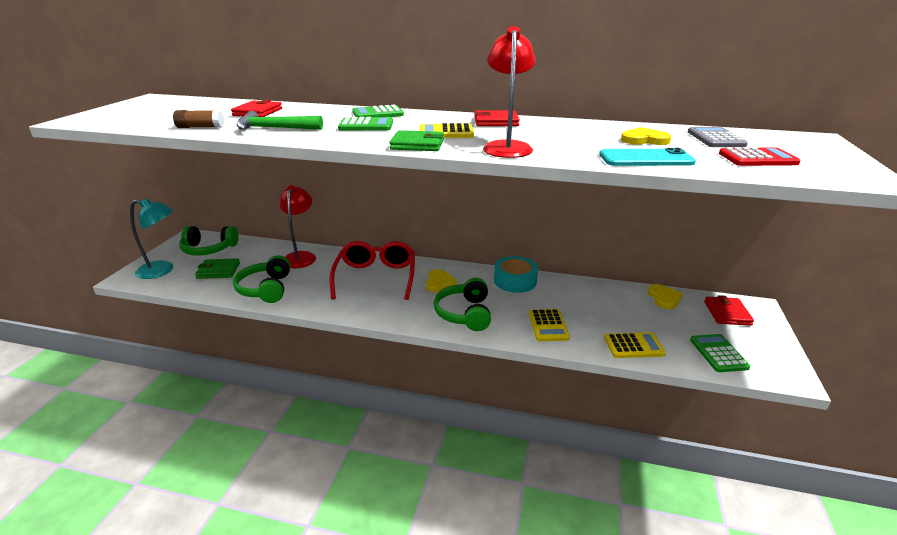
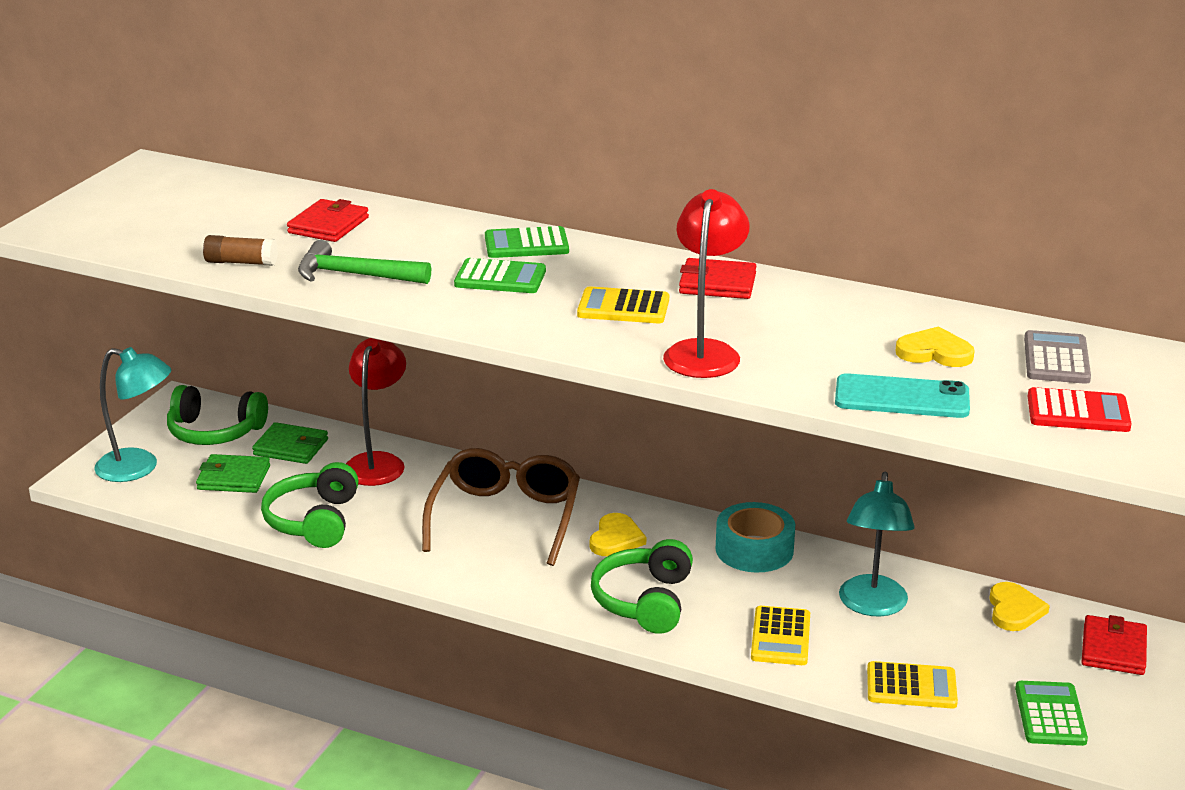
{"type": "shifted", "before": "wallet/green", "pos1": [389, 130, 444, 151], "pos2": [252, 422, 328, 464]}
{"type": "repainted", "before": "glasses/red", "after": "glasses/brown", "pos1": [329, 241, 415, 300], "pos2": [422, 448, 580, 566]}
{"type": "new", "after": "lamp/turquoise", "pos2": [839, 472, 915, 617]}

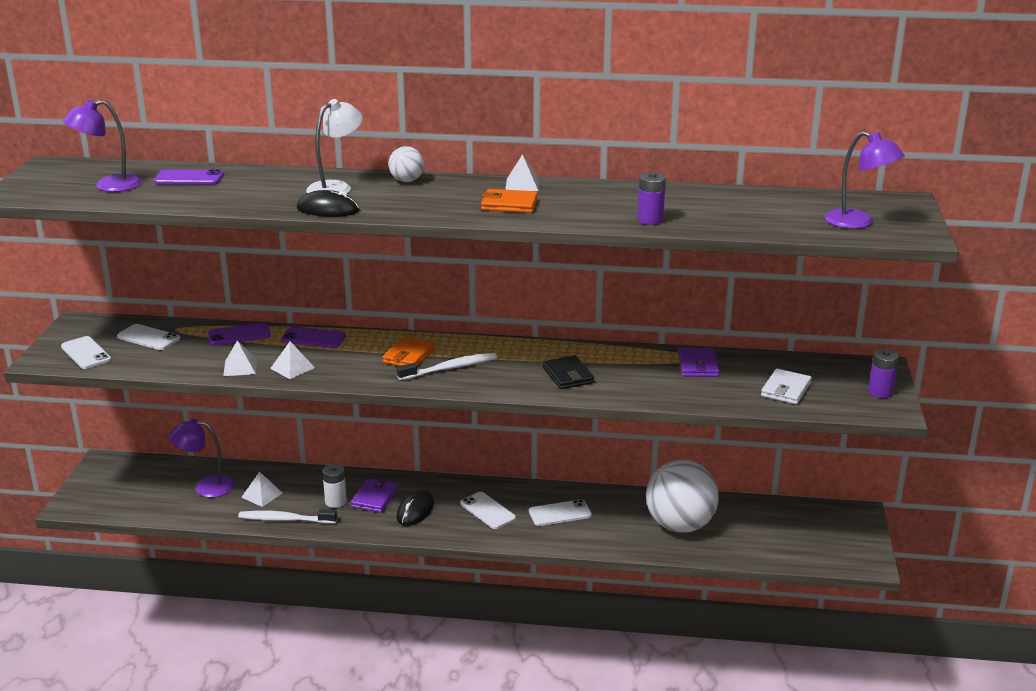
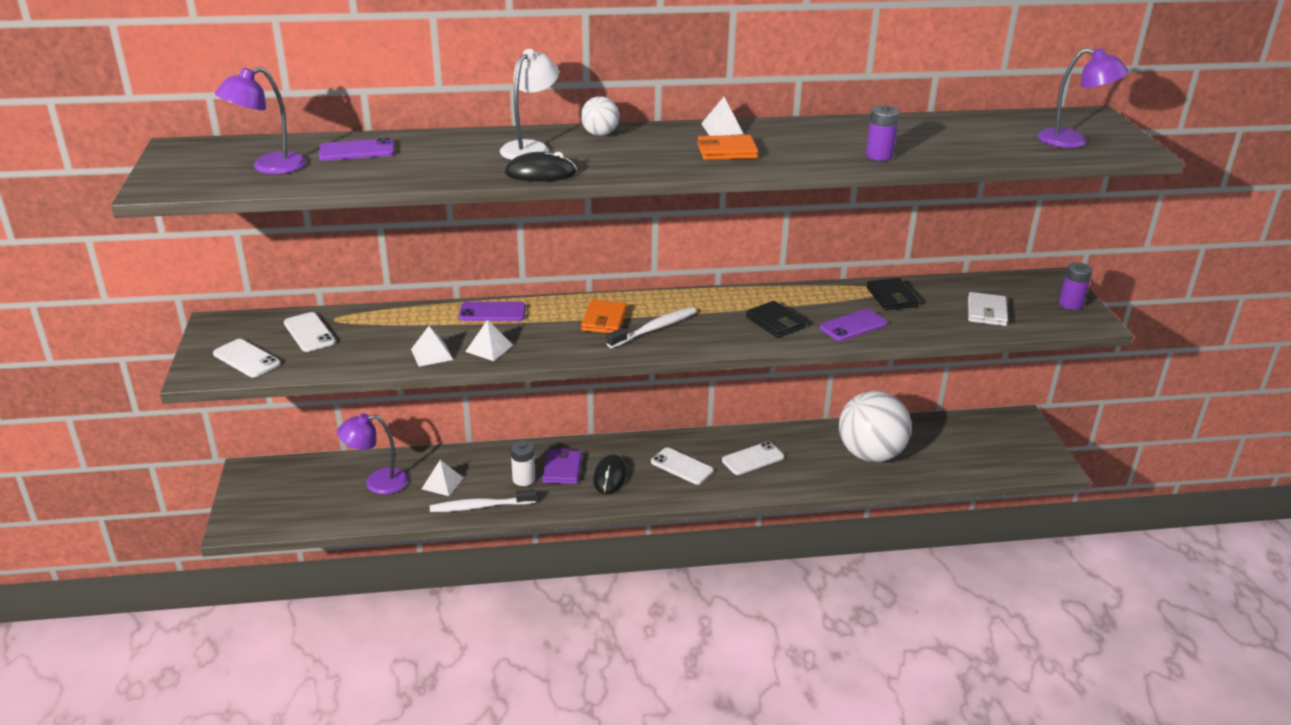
{"type": "rotated", "before": "phone/white", "pos1": [117, 324, 180, 350], "pos2": [284, 312, 336, 352], "turn": 45}
{"type": "shifted", "before": "phone/purple", "pos1": [207, 323, 271, 345], "pos2": [820, 309, 888, 341]}
{"type": "repainted", "before": "wallet/purple", "after": "wallet/black", "pos1": [678, 348, 720, 377], "pos2": [866, 278, 919, 310]}

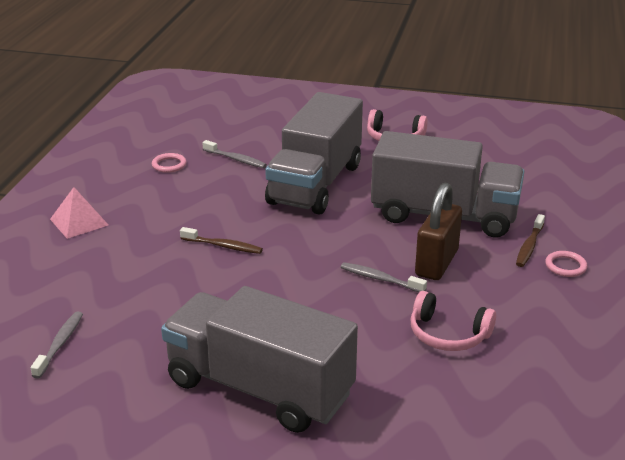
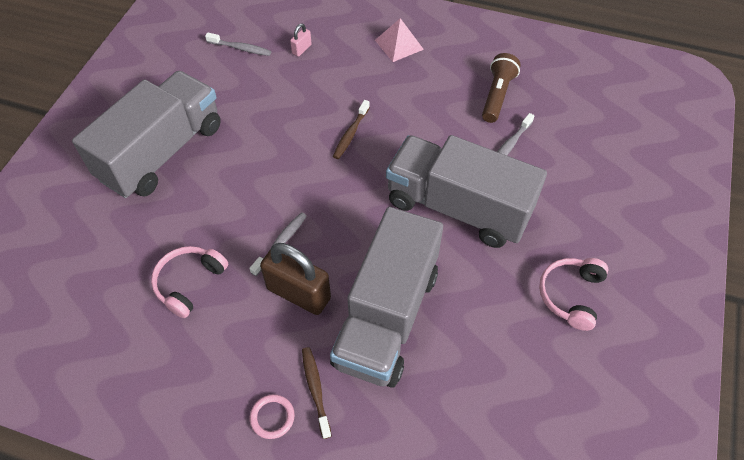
{"type": "new", "after": "padlock/pink", "pos2": [290, 23, 312, 57]}
{"type": "rotated", "before": "toothbrush/brown", "pos1": [516, 214, 545, 267], "pos2": [302, 347, 332, 439], "turn": 45}
{"type": "swapped", "before": "ring/pink", "after": "flashlight/brown", "pos1": [152, 153, 187, 173], "pos2": [482, 53, 521, 123]}

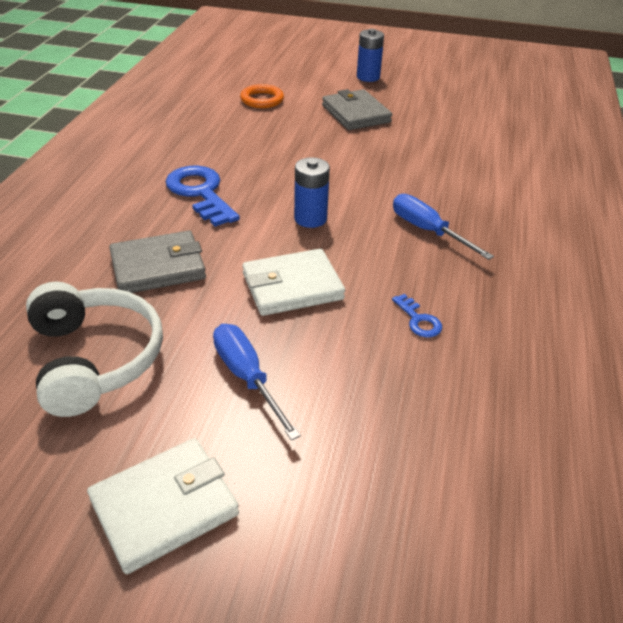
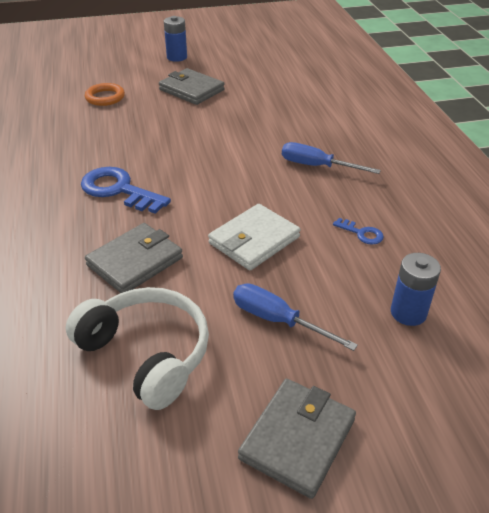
{"type": "repainted", "before": "wallet/white", "after": "wallet/grey", "pos1": [87, 438, 239, 574], "pos2": [238, 379, 356, 499]}
{"type": "shifted", "before": "battery/blue", "pos1": [294, 157, 330, 228], "pos2": [391, 253, 441, 326]}

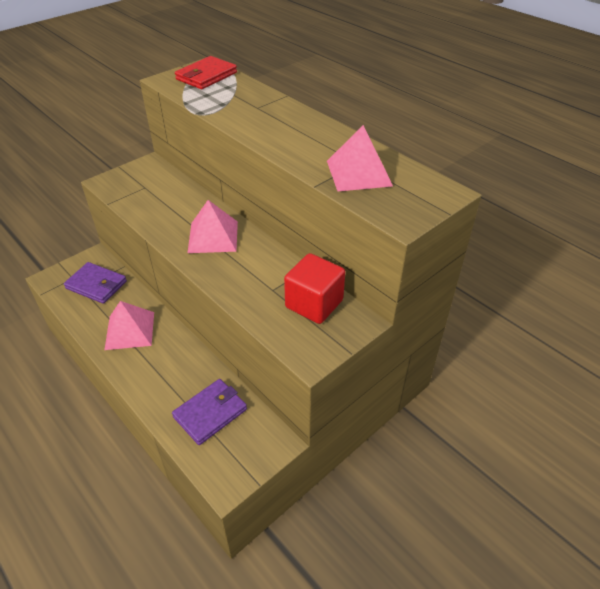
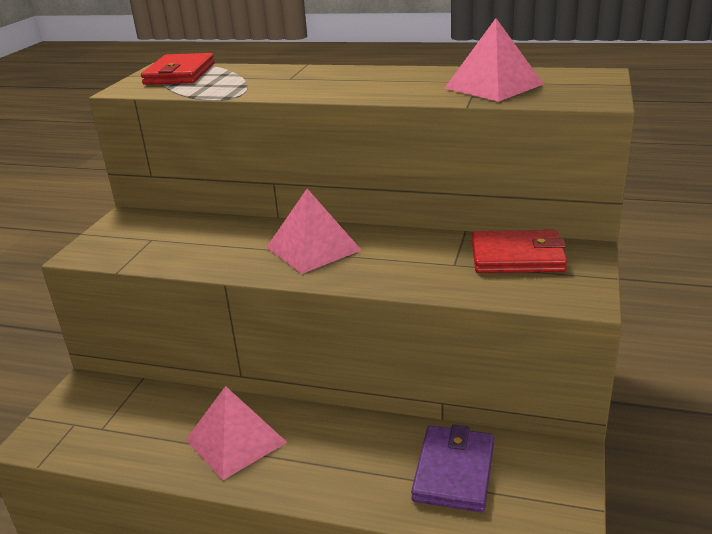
{"type": "swapped", "before": "cube/red", "after": "wallet/red", "pos1": [284, 253, 345, 324], "pos2": [472, 230, 567, 273]}
{"type": "gone", "before": "wallet/purple", "pos1": [64, 262, 127, 304]}

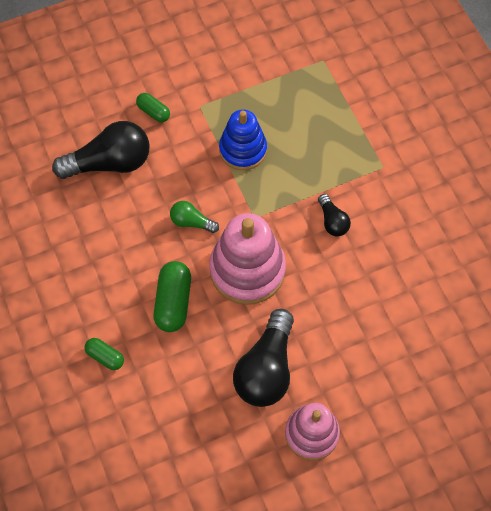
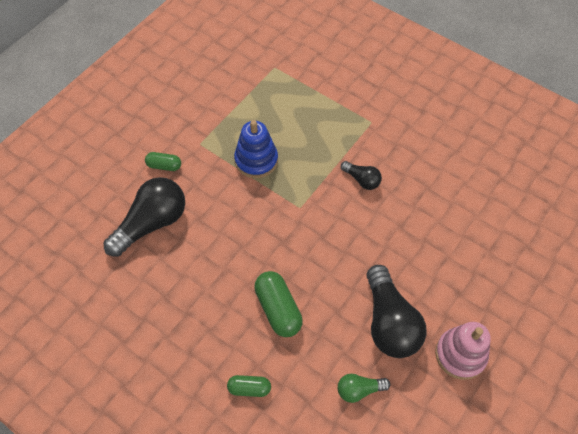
{"type": "shifted", "before": "light bulb/green", "pos1": [170, 201, 219, 233], "pos2": [338, 374, 390, 403]}
{"type": "gone", "before": "stacking toy/pink", "pos1": [209, 213, 286, 305]}

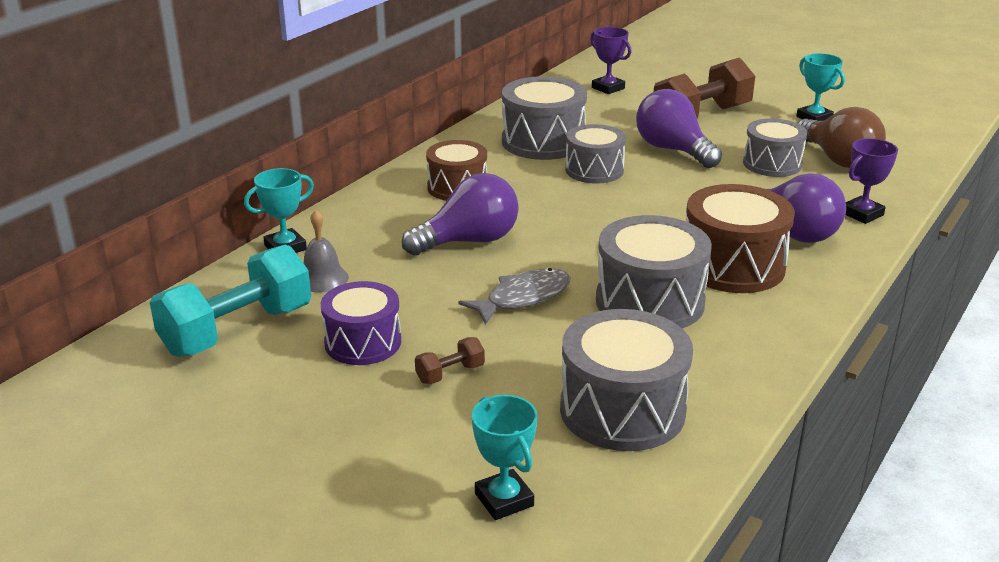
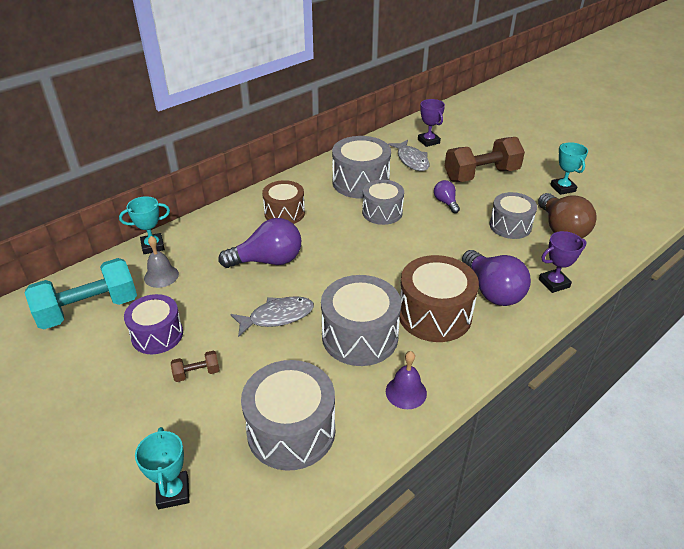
{"type": "new", "after": "bell/purple", "pos2": [386, 351, 427, 409]}
{"type": "new", "after": "fish/grey", "pos2": [388, 140, 430, 171]}
{"type": "scaled", "before": "light bulb/purple", "pos1": [636, 89, 722, 168], "pos2": [434, 180, 460, 213], "scale": 0.52}

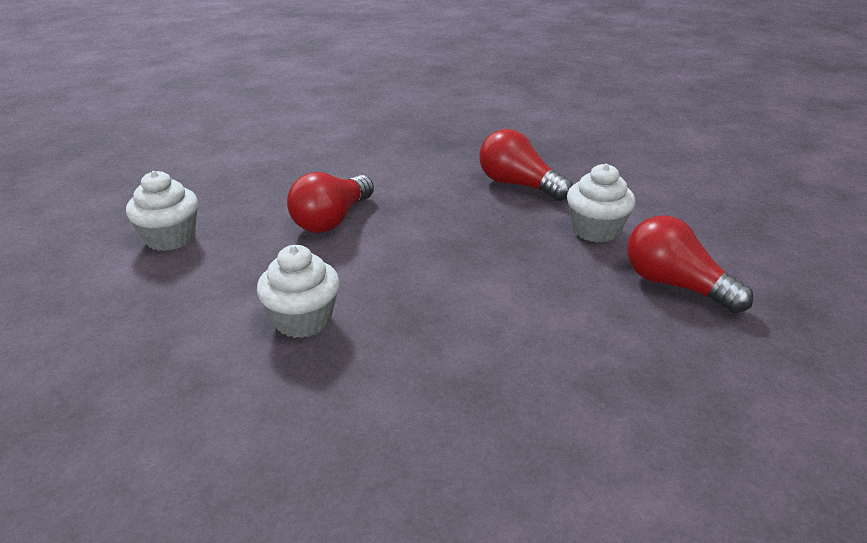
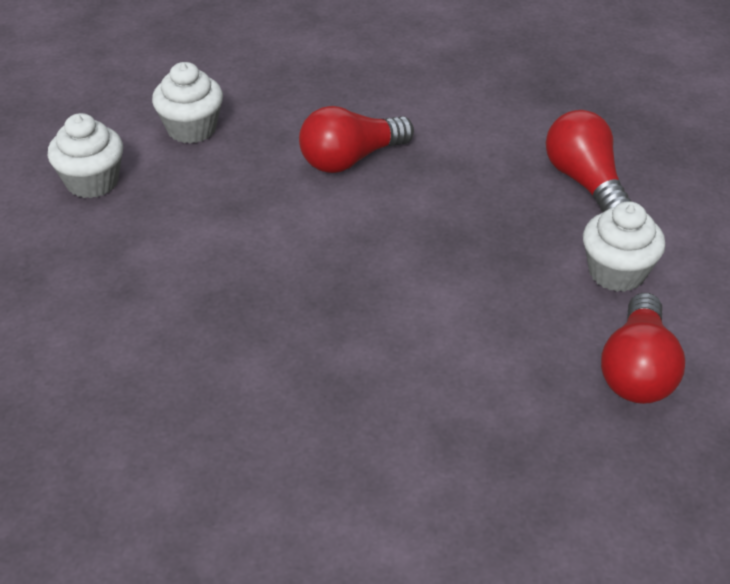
{"type": "shifted", "before": "cupcake/white", "pos1": [257, 245, 340, 338], "pos2": [48, 113, 123, 198]}
{"type": "rotated", "before": "light bulb/red", "pos1": [627, 215, 753, 313], "pos2": [601, 293, 685, 404], "turn": -150}

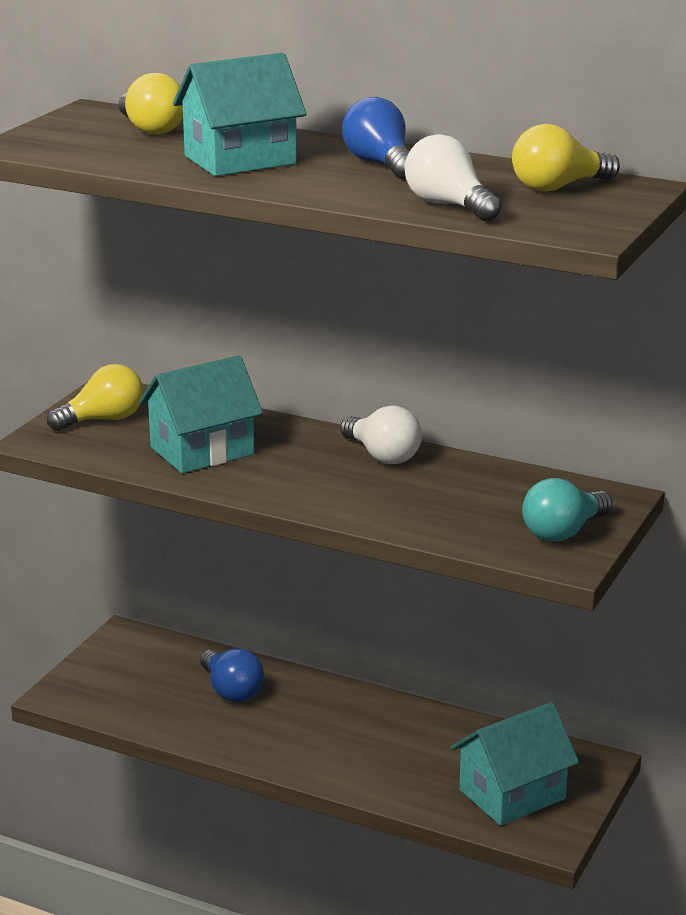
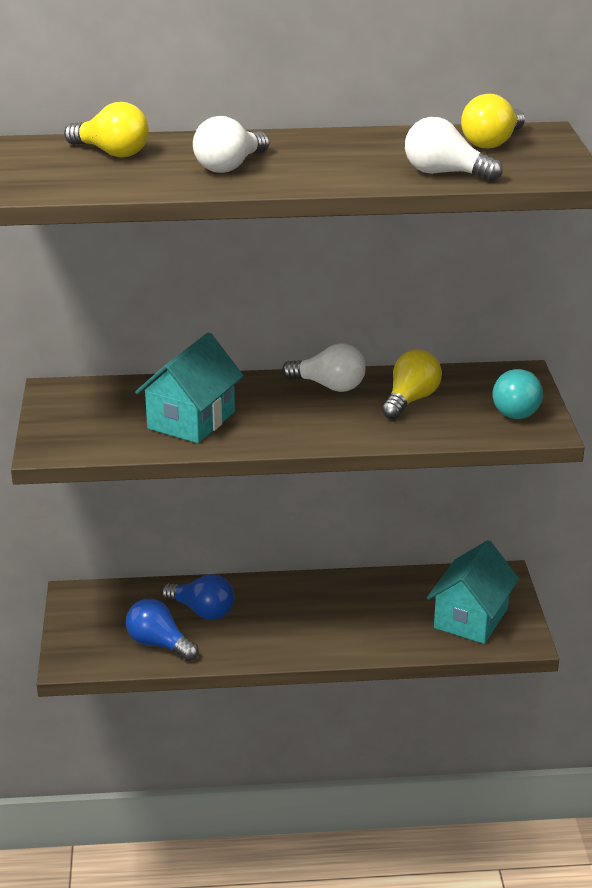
{"type": "shifted", "before": "light bulb/blue", "pos1": [342, 97, 409, 180], "pos2": [126, 599, 199, 661]}
{"type": "swapped", "before": "house/turquoise", "after": "light bulb/white", "pos1": [173, 53, 306, 176], "pos2": [193, 116, 269, 173]}
{"type": "shifted", "before": "light bulb/yellow", "pos1": [47, 364, 143, 431], "pos2": [382, 349, 442, 420]}

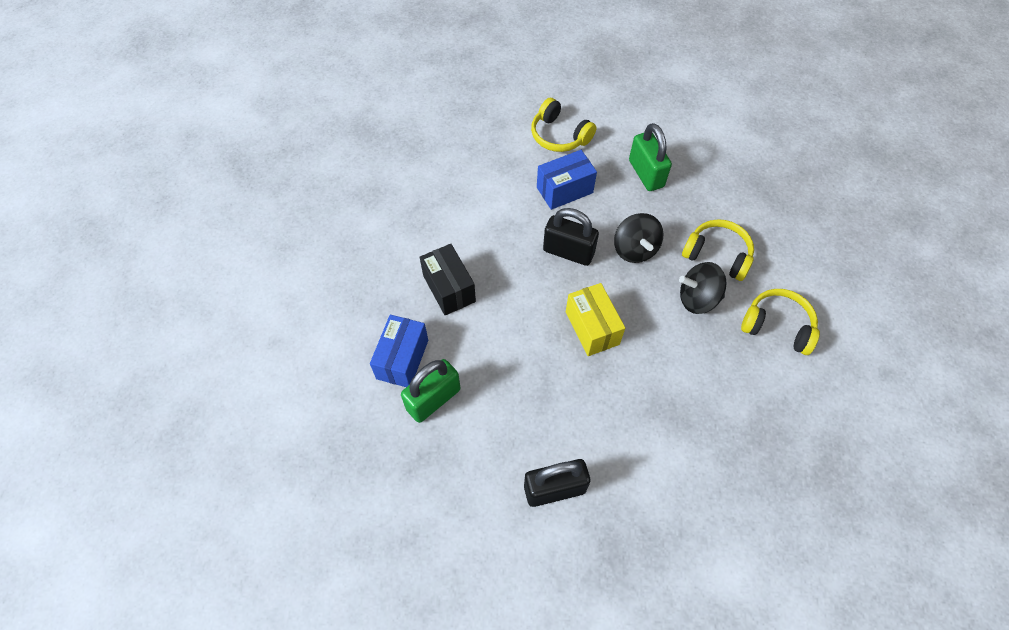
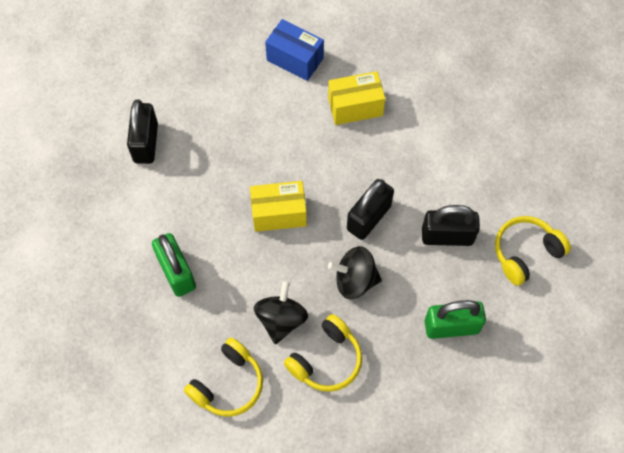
{"type": "shifted", "before": "padlock/green", "pos1": [401, 359, 461, 423], "pos2": [152, 233, 196, 297]}
{"type": "repainted", "before": "box/black", "after": "box/yellow", "pos1": [420, 244, 476, 315], "pos2": [328, 71, 385, 125]}
{"type": "swapped", "before": "box/blue", "after": "padlock/black", "pos1": [537, 150, 597, 210], "pos2": [422, 205, 480, 246]}

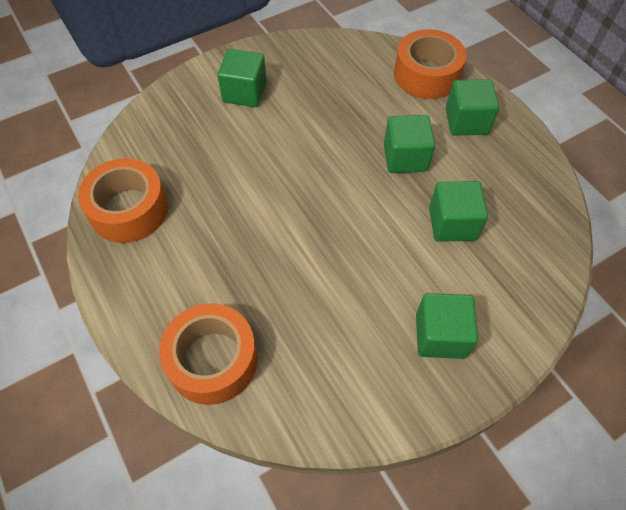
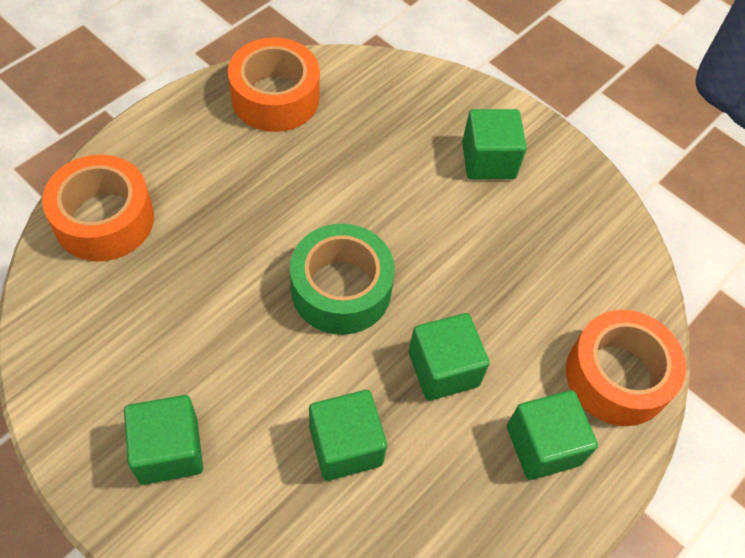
{"type": "new", "after": "tape/green", "pos2": [290, 224, 395, 335]}

